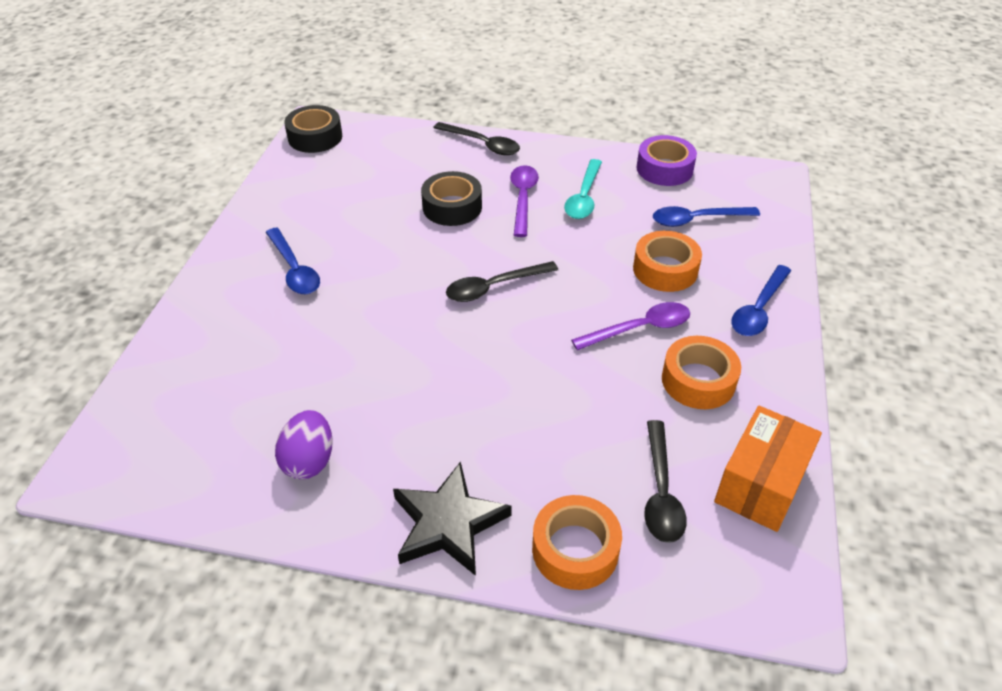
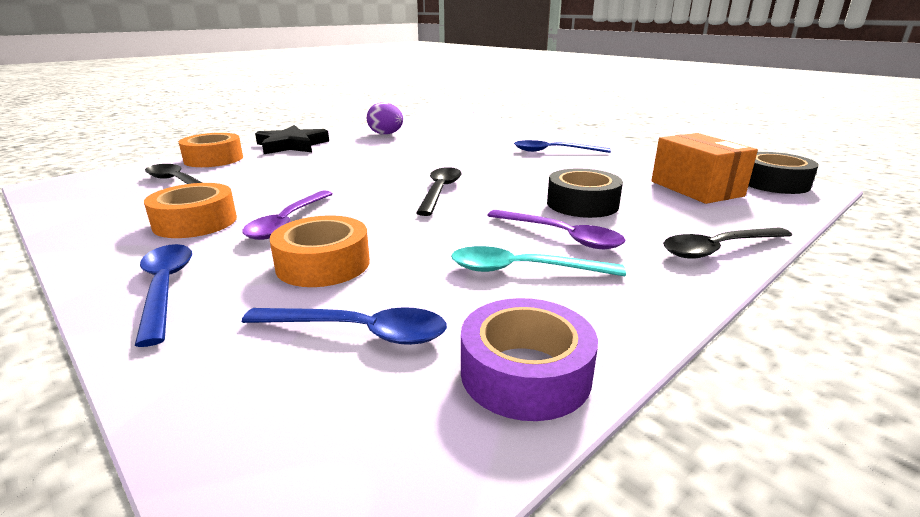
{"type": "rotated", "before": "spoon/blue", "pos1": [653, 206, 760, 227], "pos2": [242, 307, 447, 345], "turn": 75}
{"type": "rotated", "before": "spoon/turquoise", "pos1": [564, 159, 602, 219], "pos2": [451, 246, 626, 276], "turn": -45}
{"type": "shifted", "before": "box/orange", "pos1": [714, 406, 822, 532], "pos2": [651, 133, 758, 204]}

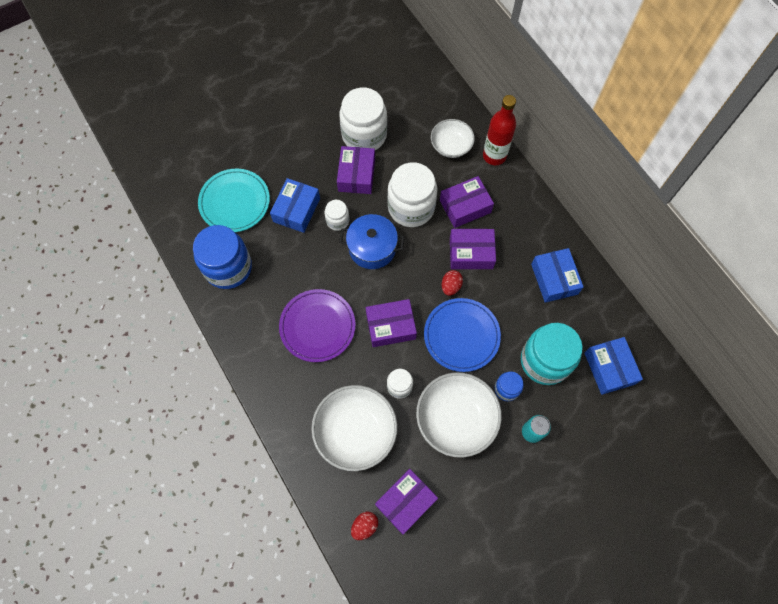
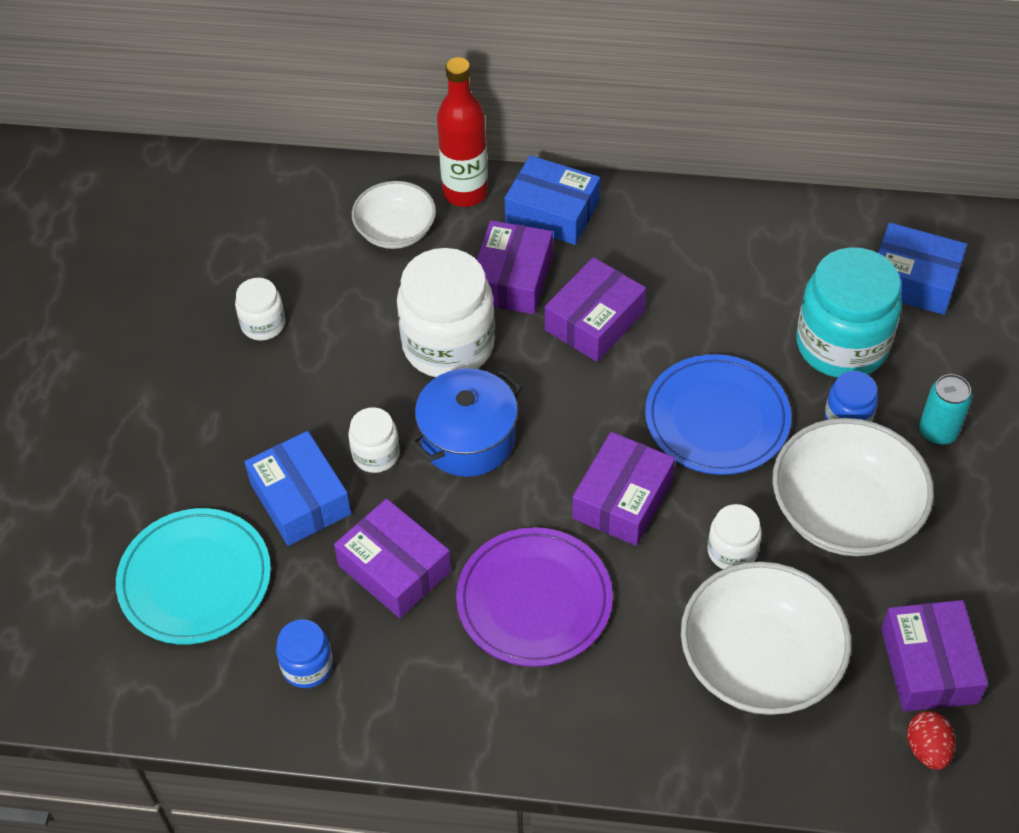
{"type": "scaled", "before": "jar/white", "pos1": [339, 88, 387, 150], "pos2": [235, 278, 285, 340], "scale": 0.49}
{"type": "scaled", "before": "jar/blue", "pos1": [193, 225, 252, 289], "pos2": [276, 619, 333, 688], "scale": 0.49}
{"type": "shifted", "before": "box/purple", "pos1": [337, 146, 375, 194], "pos2": [334, 498, 451, 618]}
{"type": "shifted", "before": "box/blue", "pos1": [531, 248, 584, 303], "pos2": [504, 155, 600, 245]}
{"type": "gone", "before": "egg/red", "pos1": [442, 270, 463, 296]}

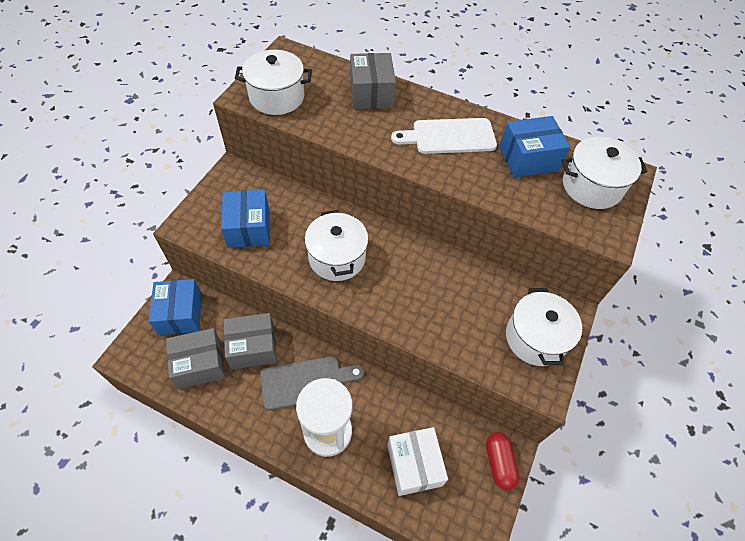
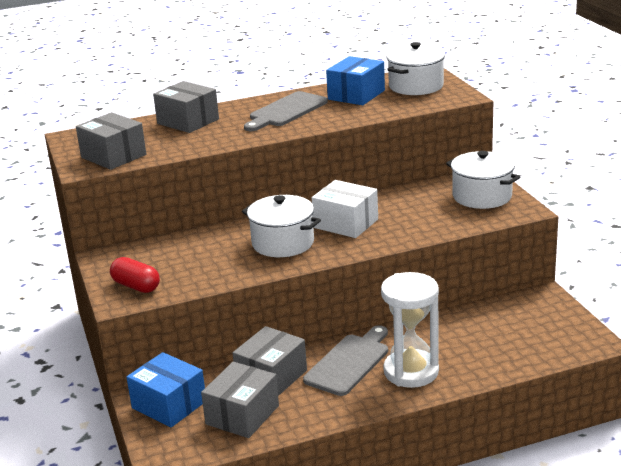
{"type": "swapped", "before": "pot/white", "after": "box/grey", "pos1": [235, 50, 312, 115], "pos2": [76, 112, 146, 170]}
{"type": "shifted", "before": "capsule/red", "pos1": [486, 432, 520, 490], "pos2": [110, 257, 160, 293]}
{"type": "repainted", "before": "cutting board/white", "after": "cutting board/grey", "pos1": [391, 118, 497, 154], "pos2": [244, 91, 328, 131]}
{"type": "shifted", "before": "box/white", "pos1": [387, 427, 448, 496], "pos2": [312, 180, 378, 238]}
{"type": "gone", "before": "box/blue", "pos1": [221, 189, 270, 248]}

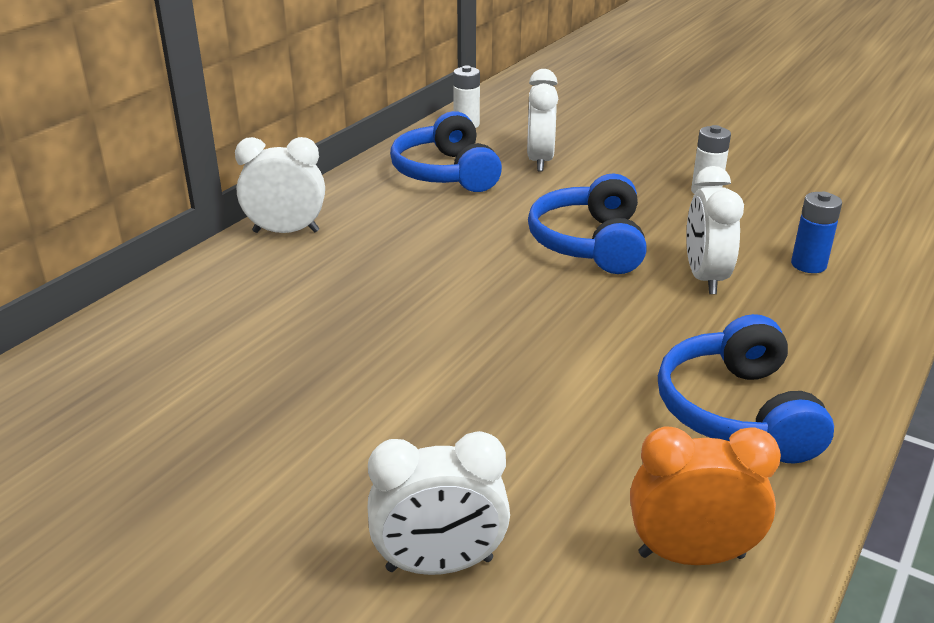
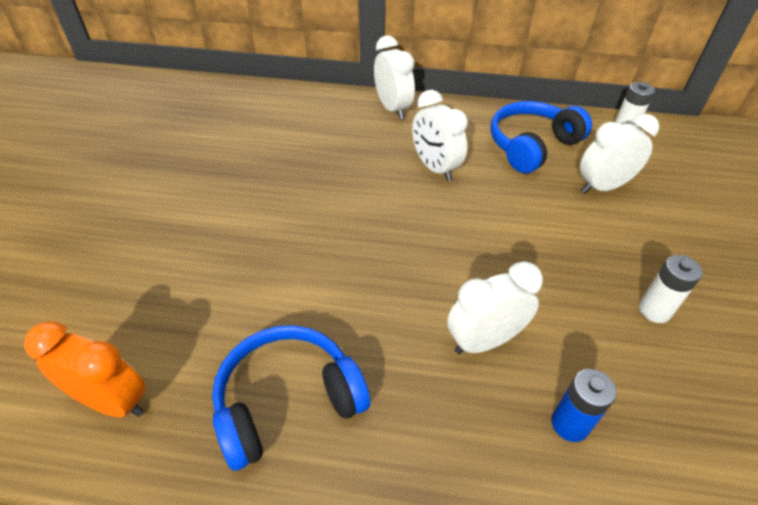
{"type": "rotated", "before": "clock/orange", "pos1": [630, 426, 781, 565], "pos2": [24, 321, 146, 418], "turn": -45}
{"type": "shifted", "before": "clock/white", "pos1": [368, 431, 510, 575], "pos2": [412, 90, 468, 181]}
{"type": "gone", "before": "headphones/blue", "pos1": [528, 173, 647, 274]}

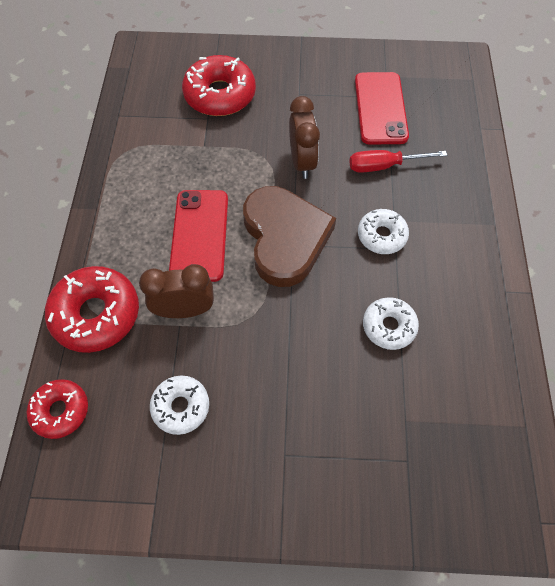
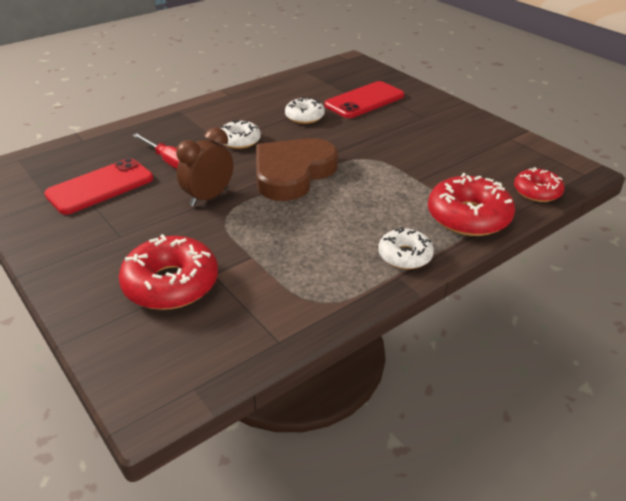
{"type": "shifted", "before": "phone/red", "pos1": [169, 190, 228, 282], "pos2": [324, 81, 404, 118]}
{"type": "shifted", "before": "donut/white", "pos1": [150, 376, 209, 435], "pos2": [378, 227, 434, 269]}
{"type": "gone", "before": "clock/brown", "pos1": [139, 264, 214, 318]}

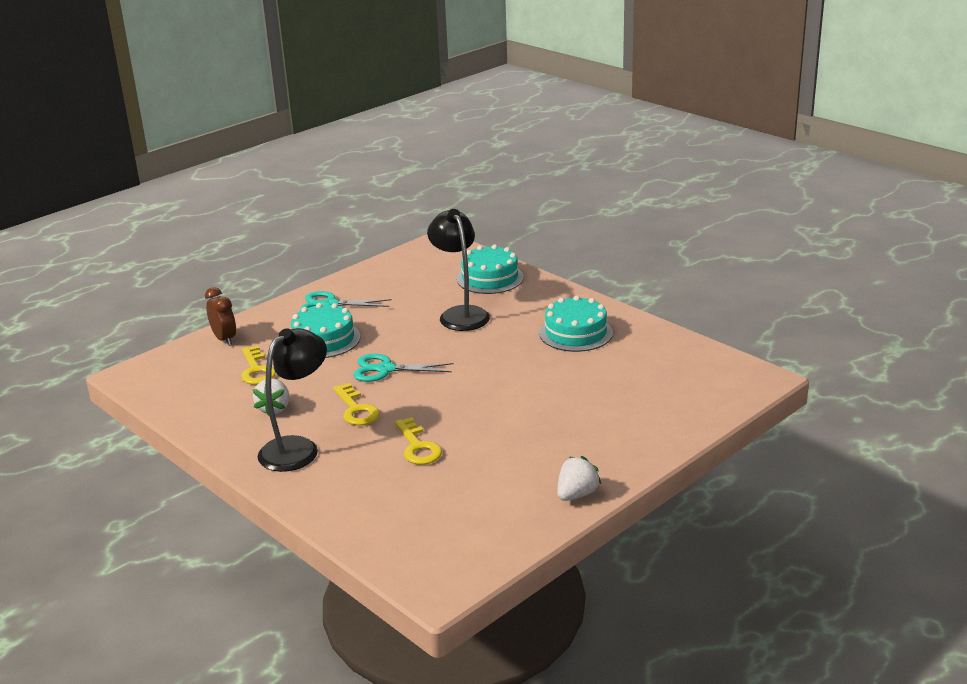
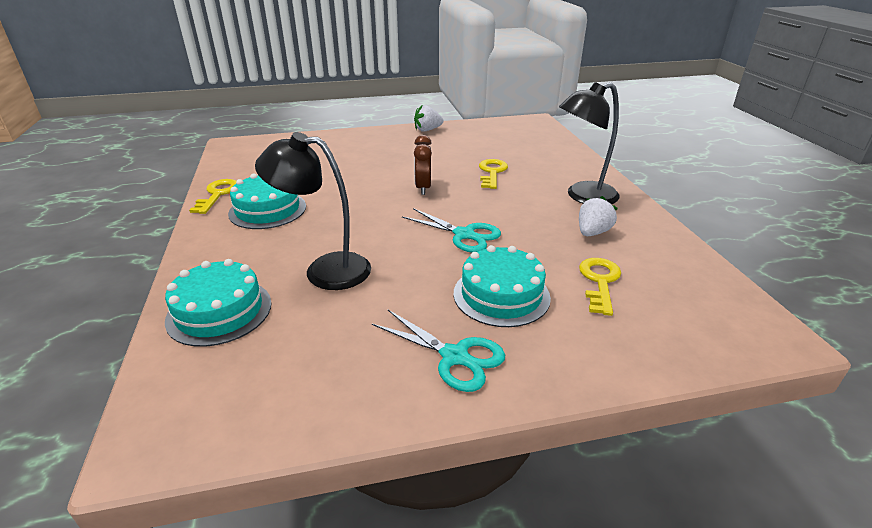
{"type": "shifted", "before": "key/yellow", "pos1": [333, 383, 380, 425], "pos2": [189, 179, 236, 214]}
{"type": "rotated", "before": "lamp/black", "pos1": [427, 209, 490, 331], "pos2": [255, 132, 371, 290], "turn": 90}
{"type": "shifted", "before": "clock/brown", "pos1": [205, 287, 236, 346], "pos2": [414, 135, 432, 195]}

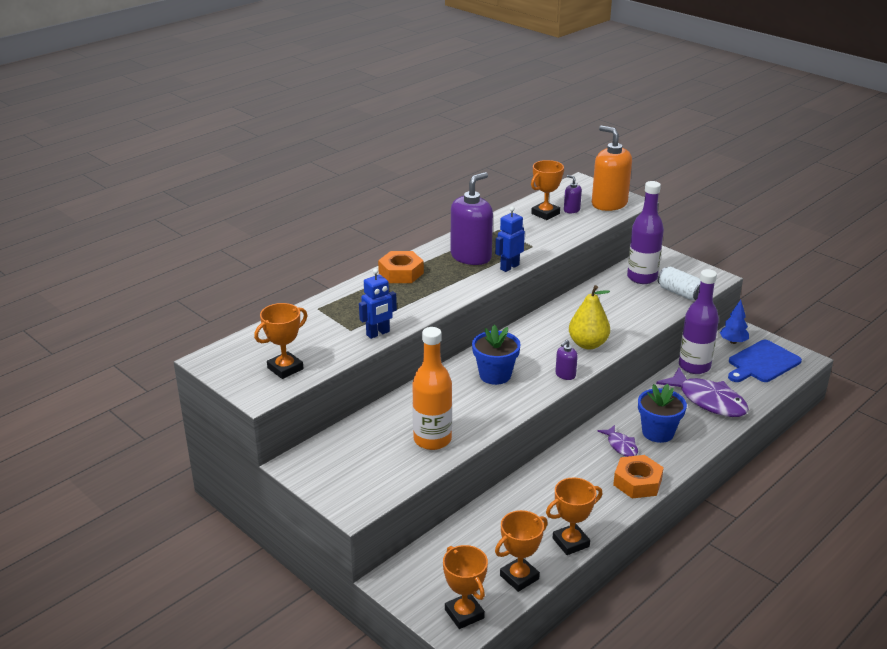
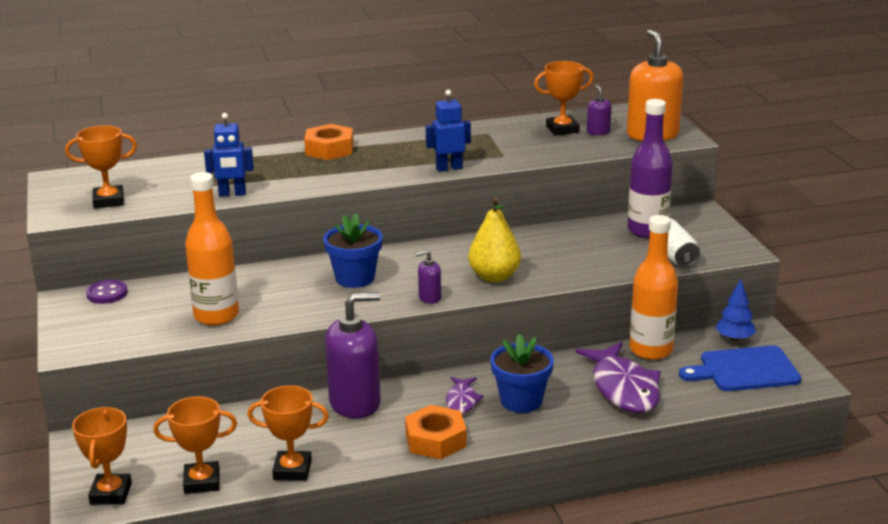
{"type": "new", "after": "button/purple", "pos2": [86, 280, 128, 304]}
{"type": "shifted", "before": "soap dispenser/purple", "pos1": [451, 172, 493, 265], "pos2": [325, 292, 381, 418]}
{"type": "repainted", "before": "bottle/purple", "after": "bottle/orange", "pos1": [679, 269, 719, 374], "pos2": [630, 215, 678, 360]}

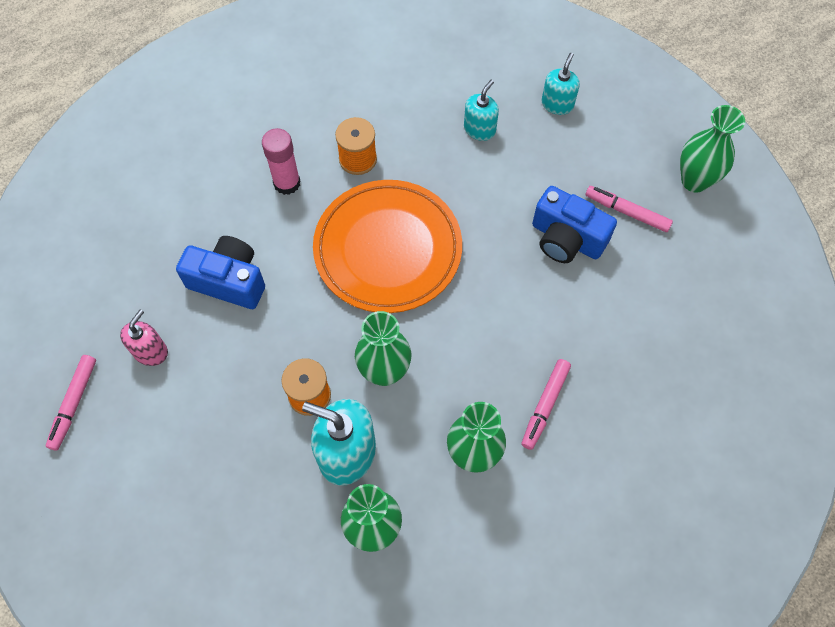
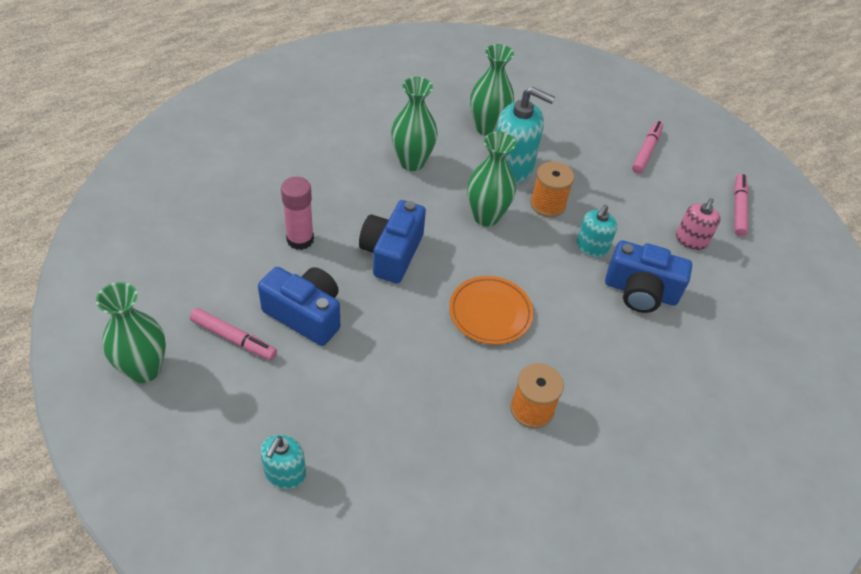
{"type": "shifted", "before": "glue stick/pink", "pos1": [262, 128, 300, 195], "pos2": [281, 177, 314, 250]}
{"type": "new", "after": "camera/blue", "pos2": [359, 200, 426, 283]}
{"type": "scaled", "before": "plate/orange", "pos1": [313, 180, 462, 313], "pos2": [449, 276, 533, 345], "scale": 0.56}
{"type": "shifted", "before": "soap dispenser/turquoise", "pos1": [464, 80, 499, 141], "pos2": [576, 205, 617, 258]}
{"type": "shifted", "before": "marker/pink", "pos1": [521, 359, 571, 450], "pos2": [632, 121, 663, 174]}

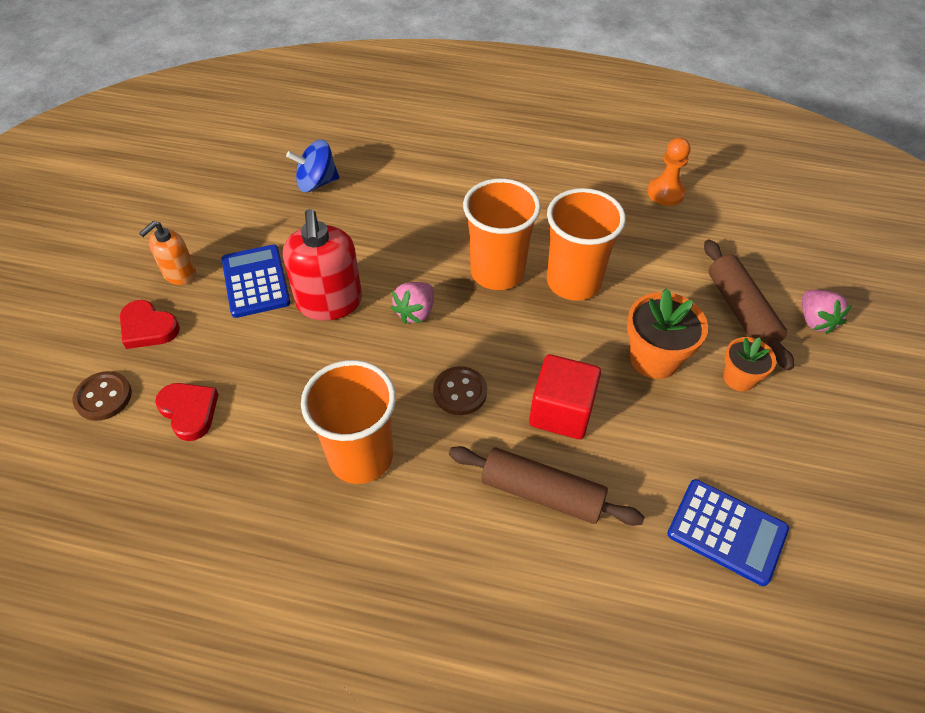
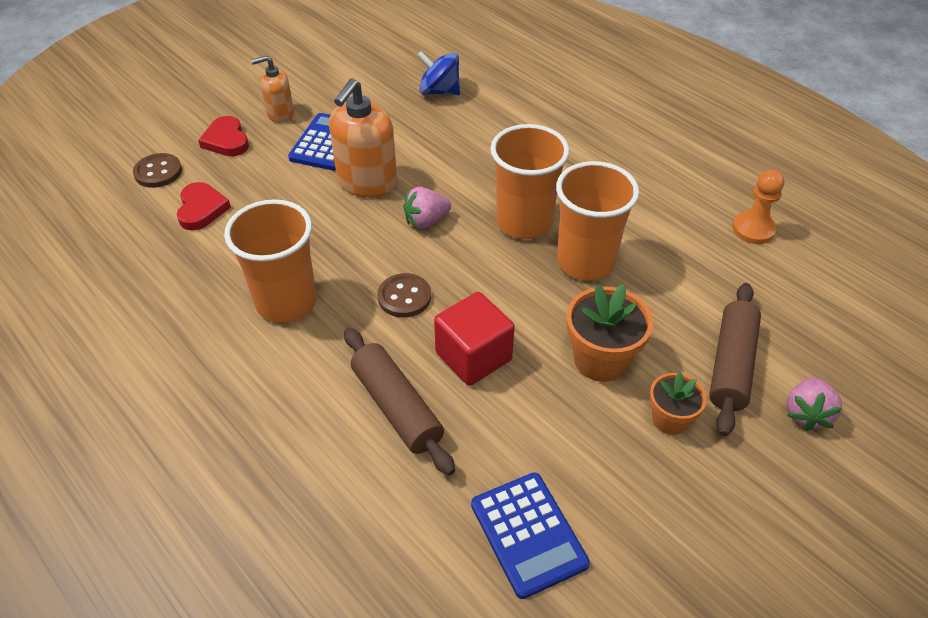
{"type": "repainted", "before": "soap dispenser/red", "after": "soap dispenser/orange", "pos1": [283, 209, 362, 321], "pos2": [329, 78, 397, 197]}

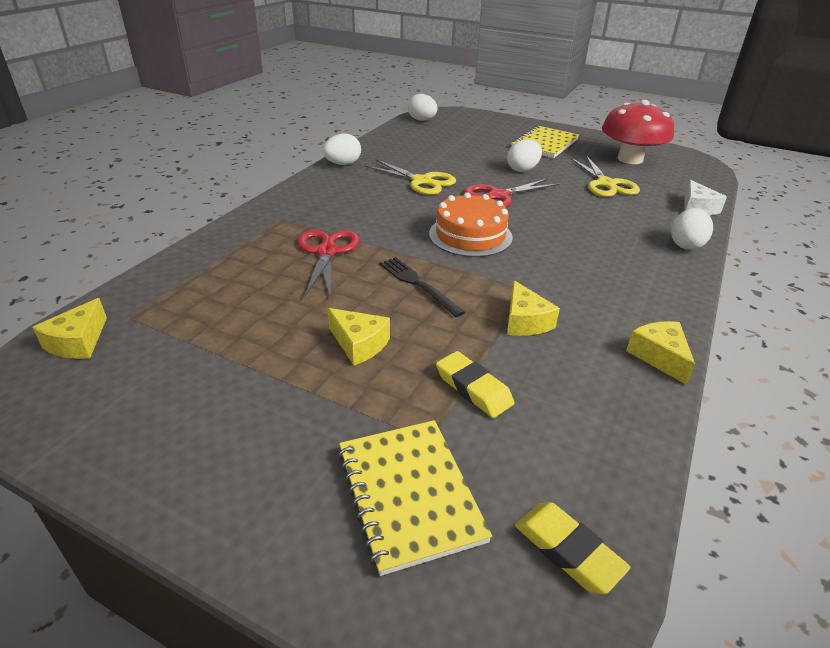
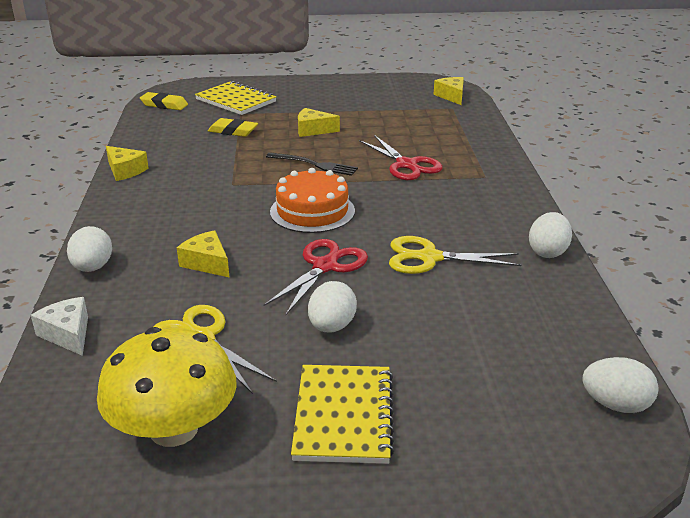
{"type": "repainted", "before": "mushroom/red", "after": "mushroom/yellow", "pos1": [602, 100, 674, 164], "pos2": [97, 327, 236, 447]}
{"type": "shifted", "before": "cheese/yellow", "pos1": [507, 280, 560, 336], "pos2": [177, 230, 230, 278]}

